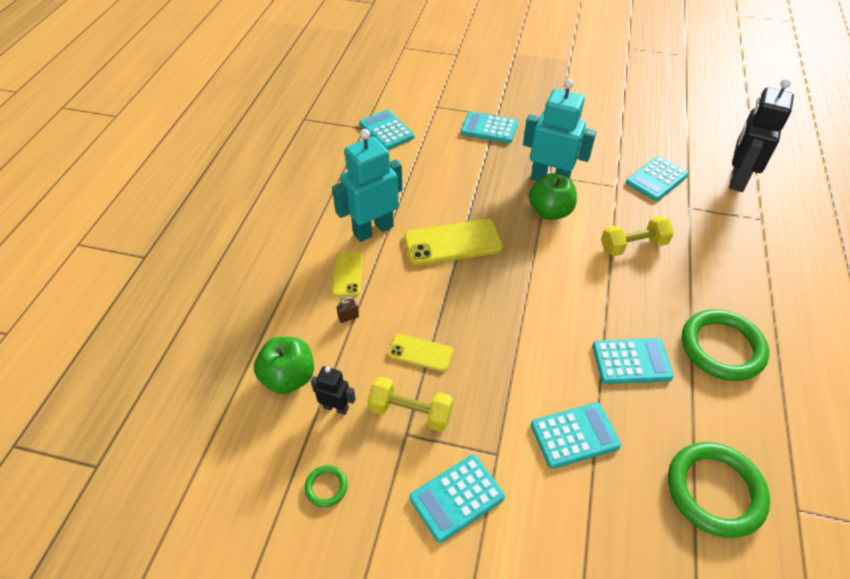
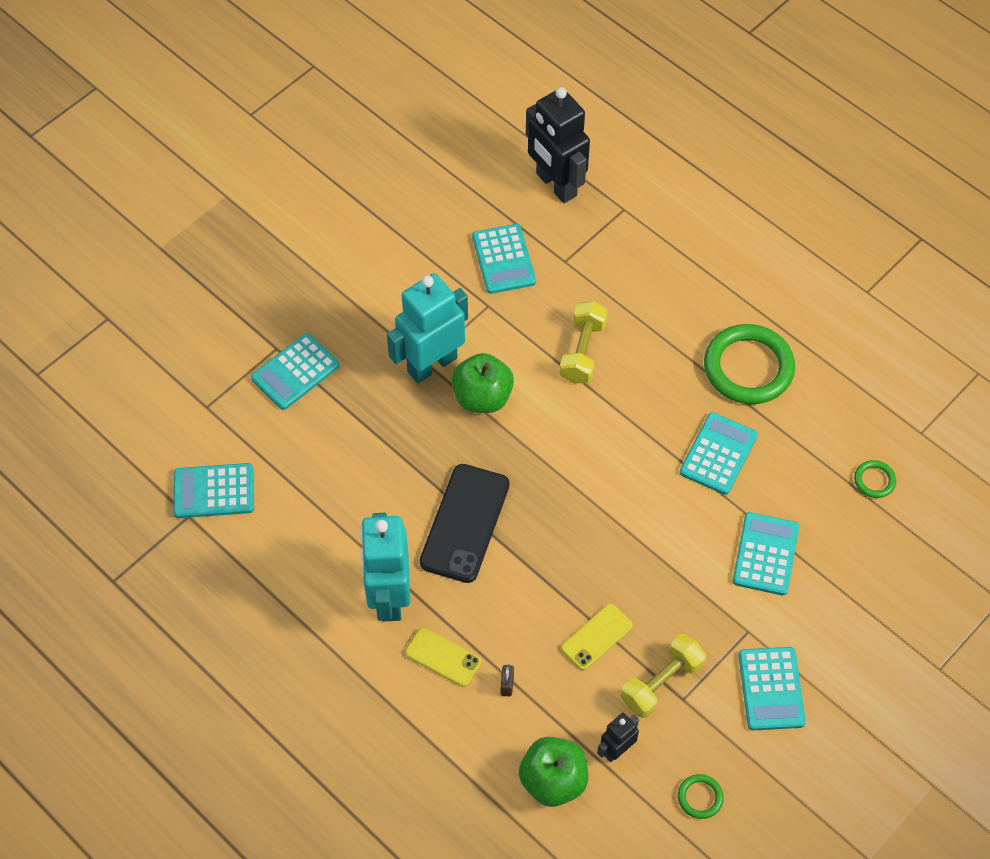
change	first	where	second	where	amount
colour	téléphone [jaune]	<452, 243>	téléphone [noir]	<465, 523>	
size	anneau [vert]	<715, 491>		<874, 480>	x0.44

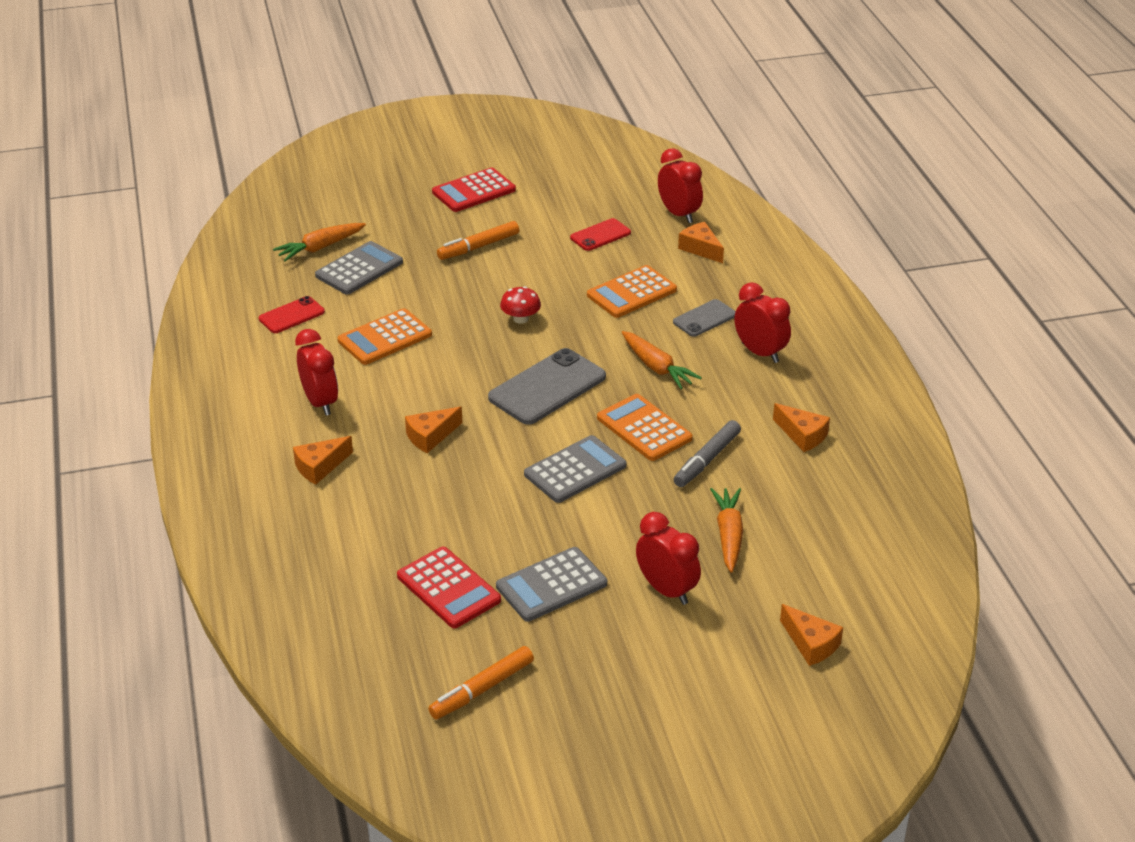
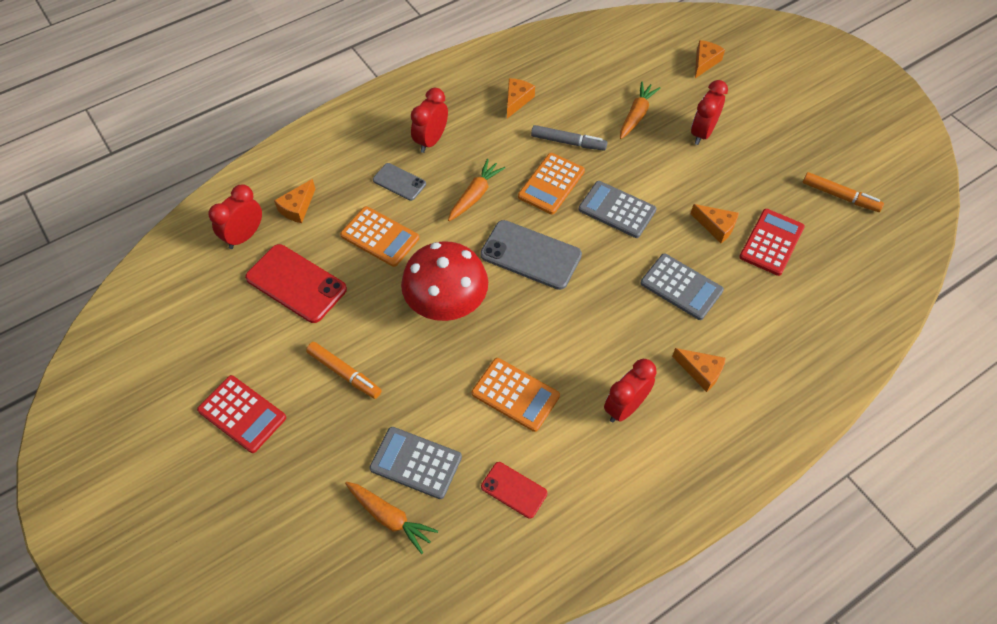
change	first	where	second	where	amount
relocated	fromage [orange]	<430, 436>		<716, 227>	
relocated	calculatrice [gris]	<551, 585>		<681, 287>	
size	champignon [rouge]	<520, 319>		<446, 302>	x2.32
size	téléphone [rouge]	<600, 235>		<296, 283>	x1.78
spun	carotte [orange]	<728, 536>		<636, 115>	135 degrees clockwise

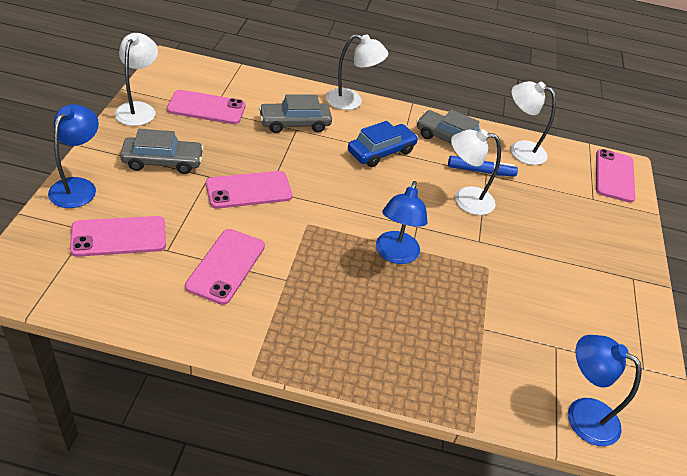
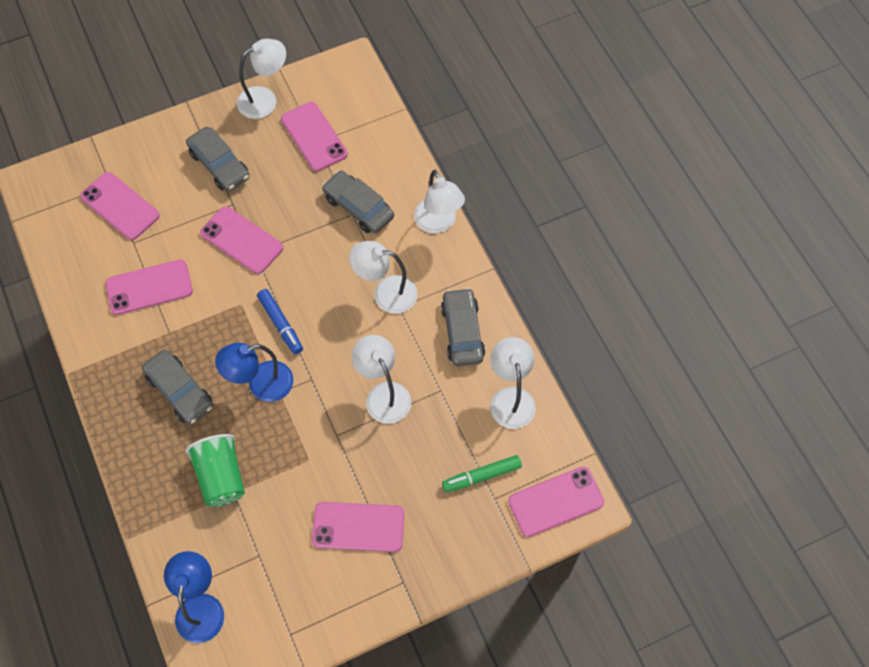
change	first	where	second	where	amount
missing	lampe [bleu]	<78, 186>			
exchanged	voiture [bleu]	<381, 152>	lampe [blanc]	<386, 293>	
relocated	feutre [bleu]	<480, 171>		<280, 324>	
appeared			voiture [gris]	<180, 391>	
appeared			gobelet [vert]	<221, 477>	
appeared			téléphone [rose]	<358, 527>	
appeared			feutre [vert]	<481, 476>	

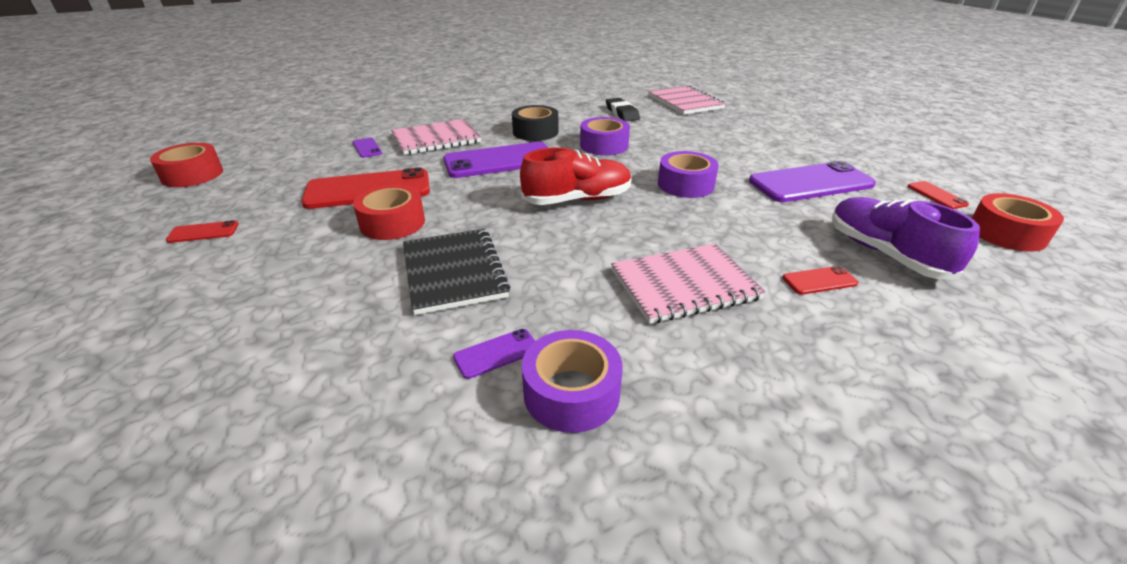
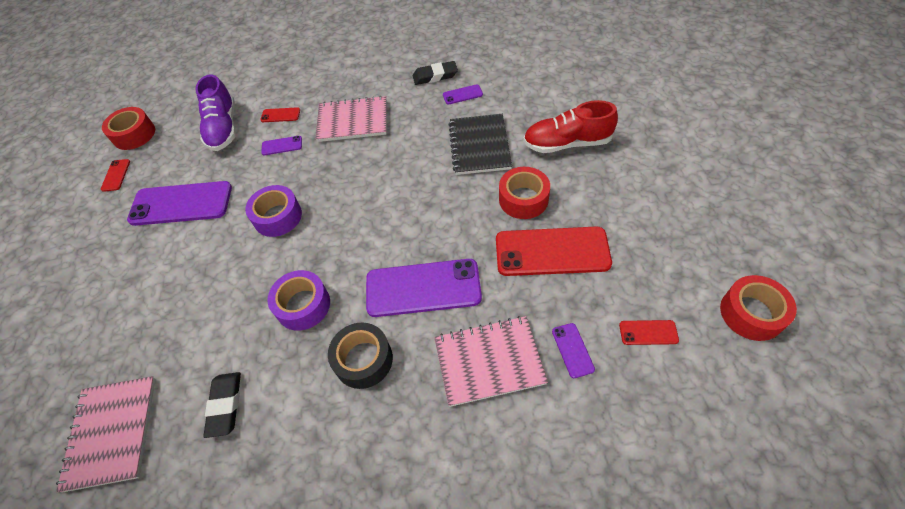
change	first	where	second	where	amount
relocated	téléphone [rouge]	<203, 232>		<648, 332>	
relocated	chaussure [rouge]	<577, 200>		<567, 143>	
exchanged	ruban adhésif [violet]	<571, 393>	gomme [noir]	<435, 76>	
appeared			téléphone [violet]	<282, 146>	

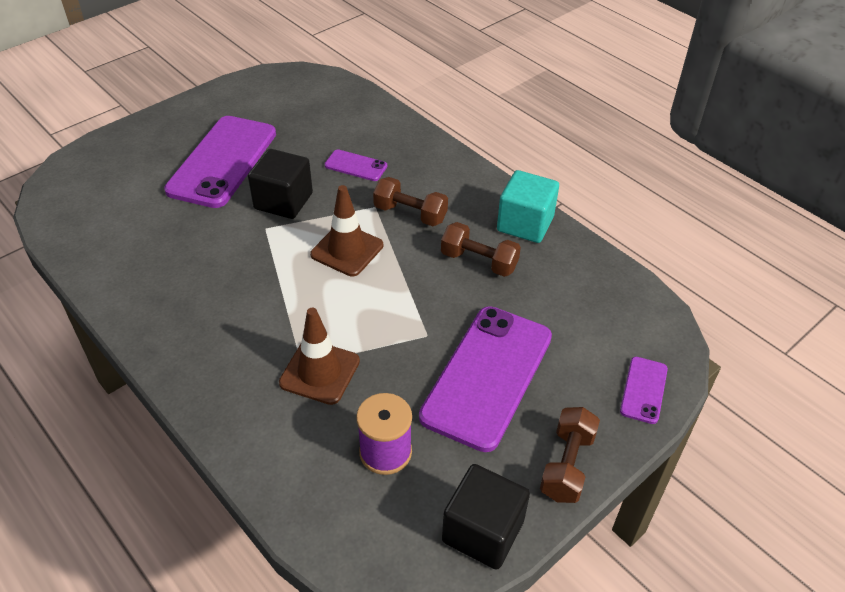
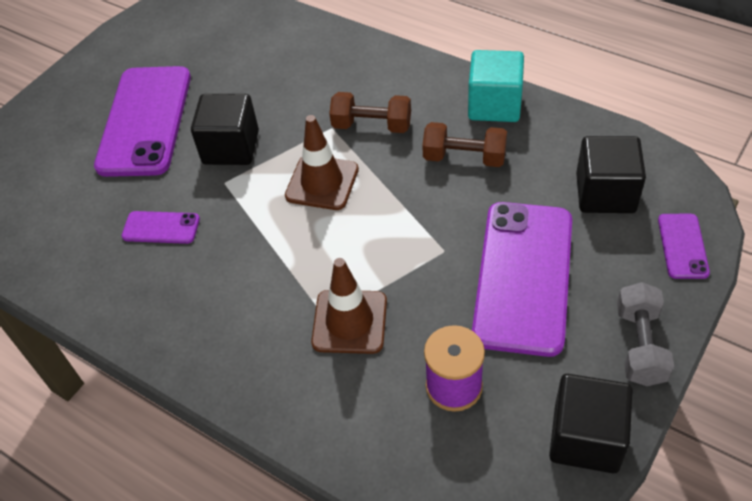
change	first	where	second	where	amount
relocated	téléphone [violet]	<356, 166>		<161, 228>	
colour	haltère [marron]	<566, 465>	haltère [gris]	<639, 345>	
appeared			cube [noir]	<605, 193>	

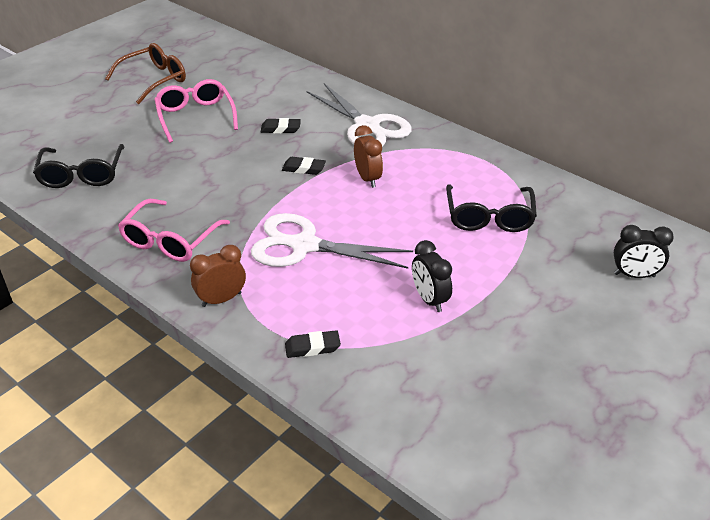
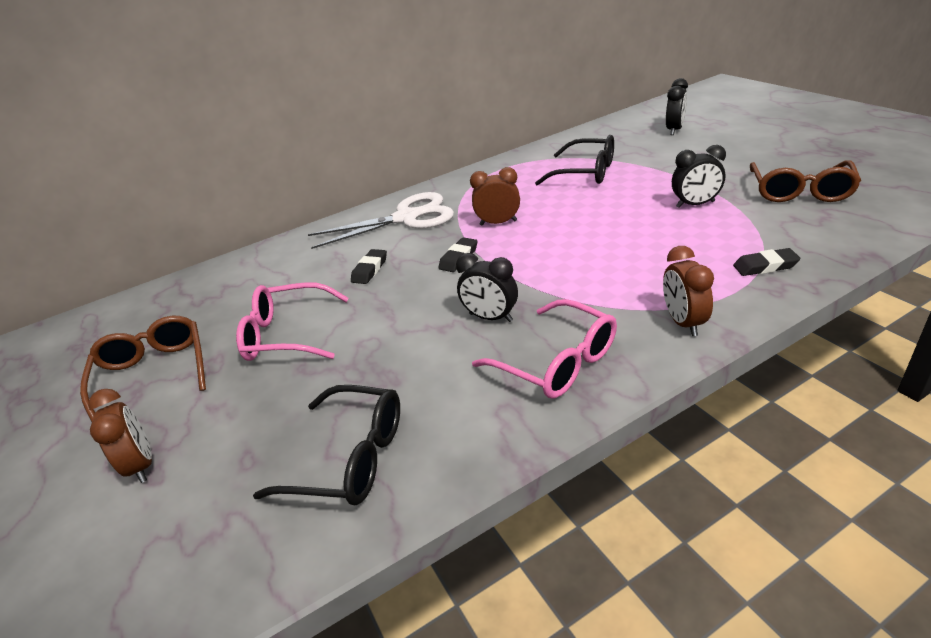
change	first	where	second	where	amount
missing	ciseaux [blanc]	<304, 245>			
spun	gomme [noir]	<312, 347>		<765, 266>	75 degrees clockwise
appeared			réveil [marron]	<142, 464>	
appeared			réveil [noir]	<490, 317>	
appeared			lunettes [marron]	<800, 191>	

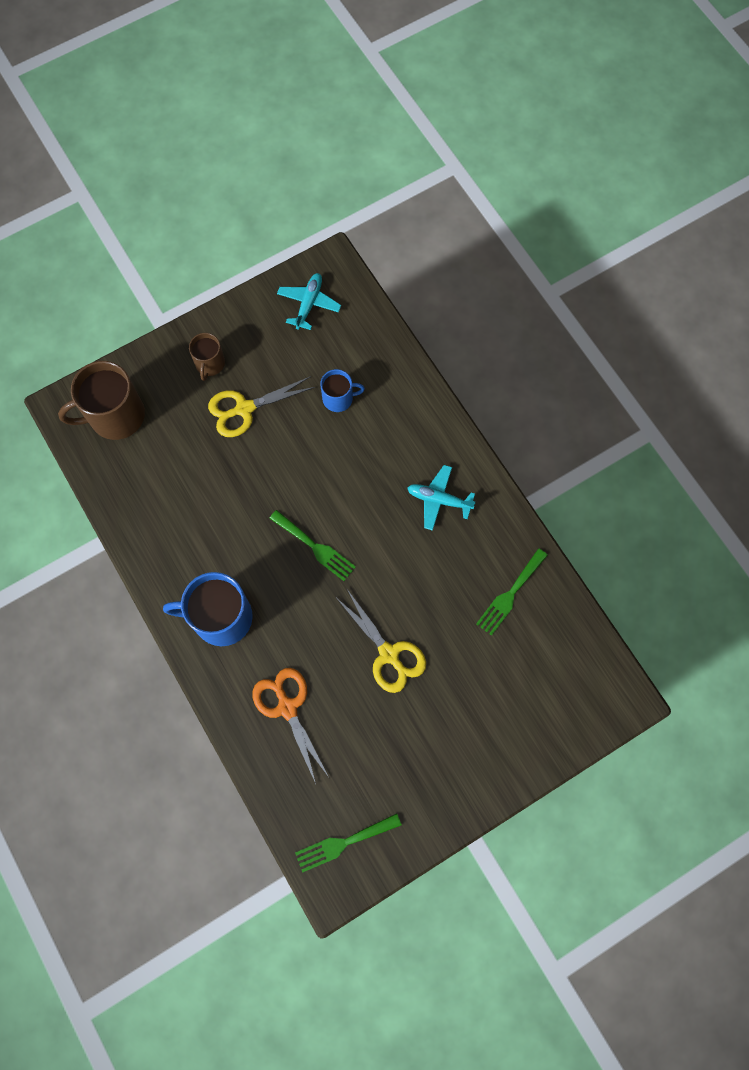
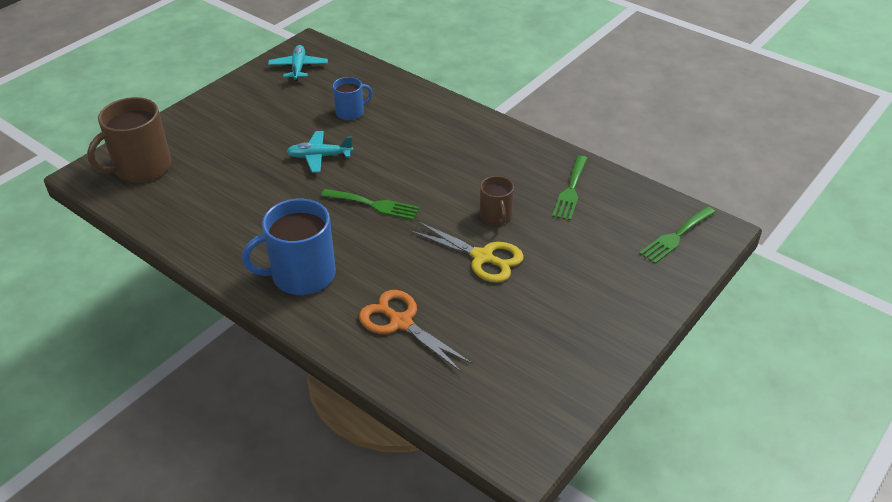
change	first	where	second	where	amount
relocated	tasse [marron]	<210, 364>		<496, 216>	
missing	ciseaux [jaune]	<244, 409>			
relocated	fourchette [vert]	<343, 843>		<676, 236>	
relocated	avion [turquoise]	<439, 500>		<320, 156>	

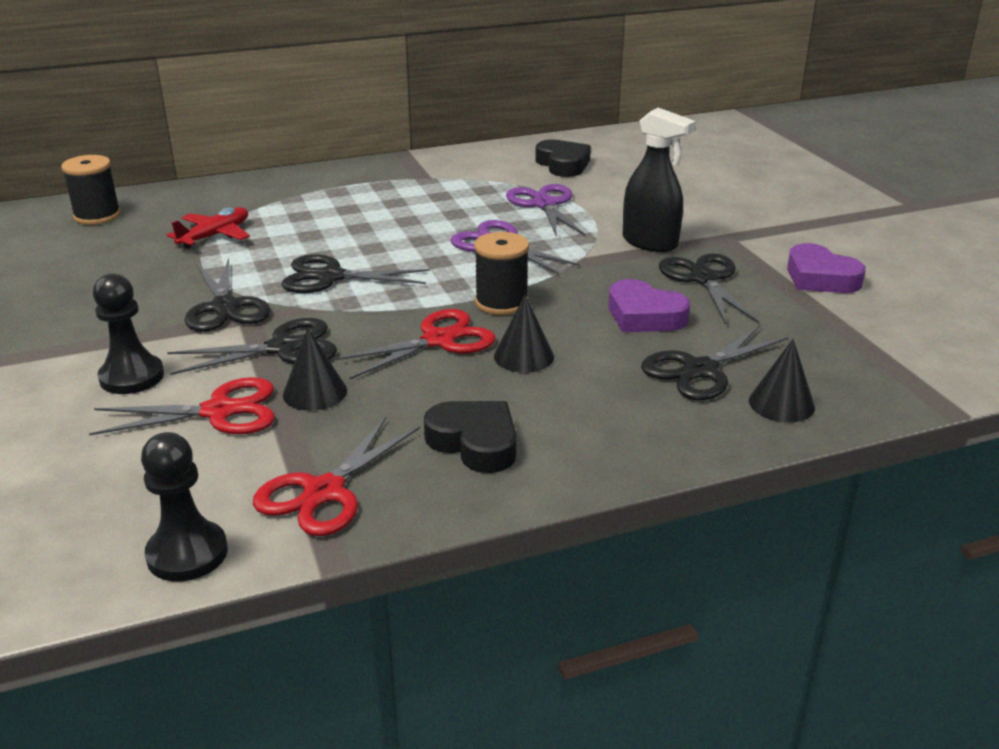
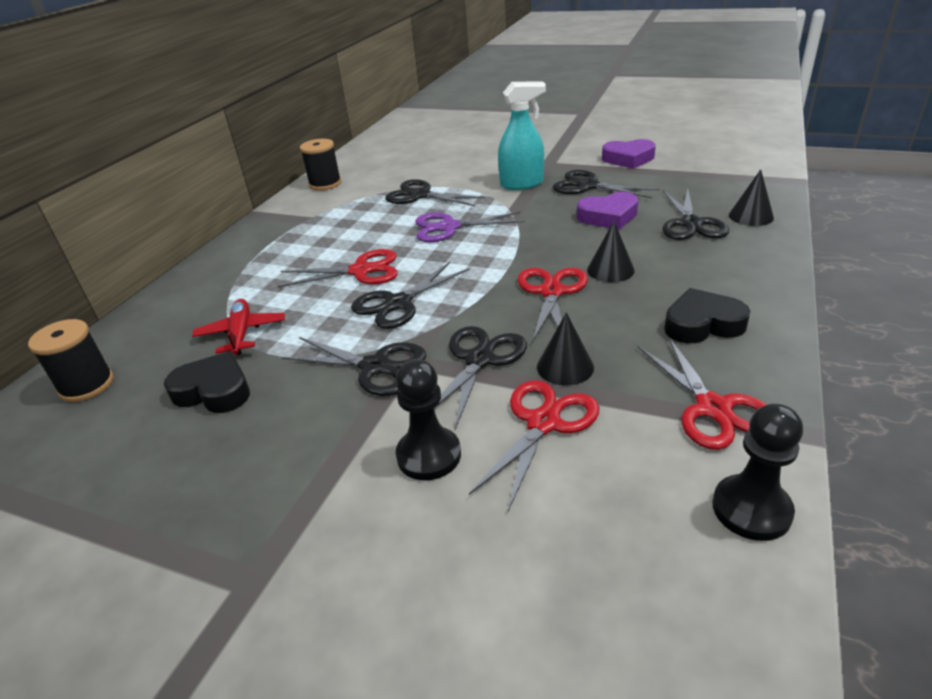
change	first	where	second	where	amount
relocated	bobine [noir]	<501, 303>		<325, 184>	
colour	ciseaux [violet]	<544, 204>	ciseaux [noir]	<420, 195>	
relocated	cœur [noir]	<563, 164>		<214, 390>	
colour	vaporisateur [noir]	<650, 243>	vaporisateur [turquoise]	<522, 184>	
appeared			ciseaux [rouge]	<361, 271>	

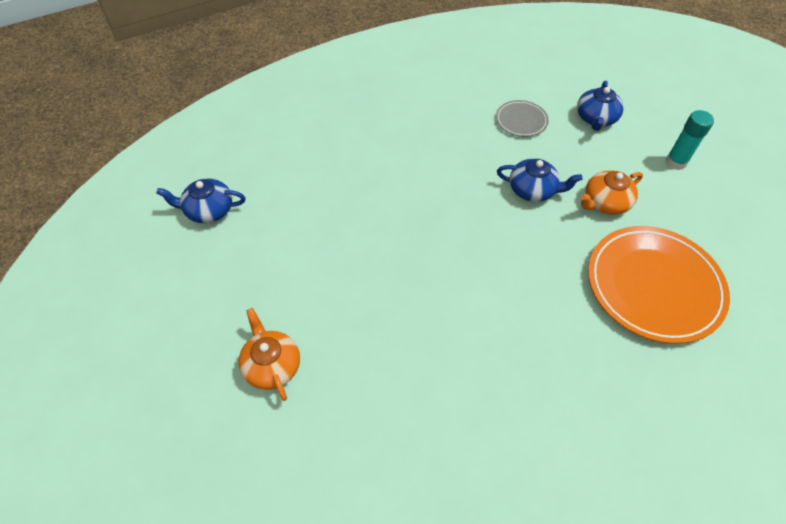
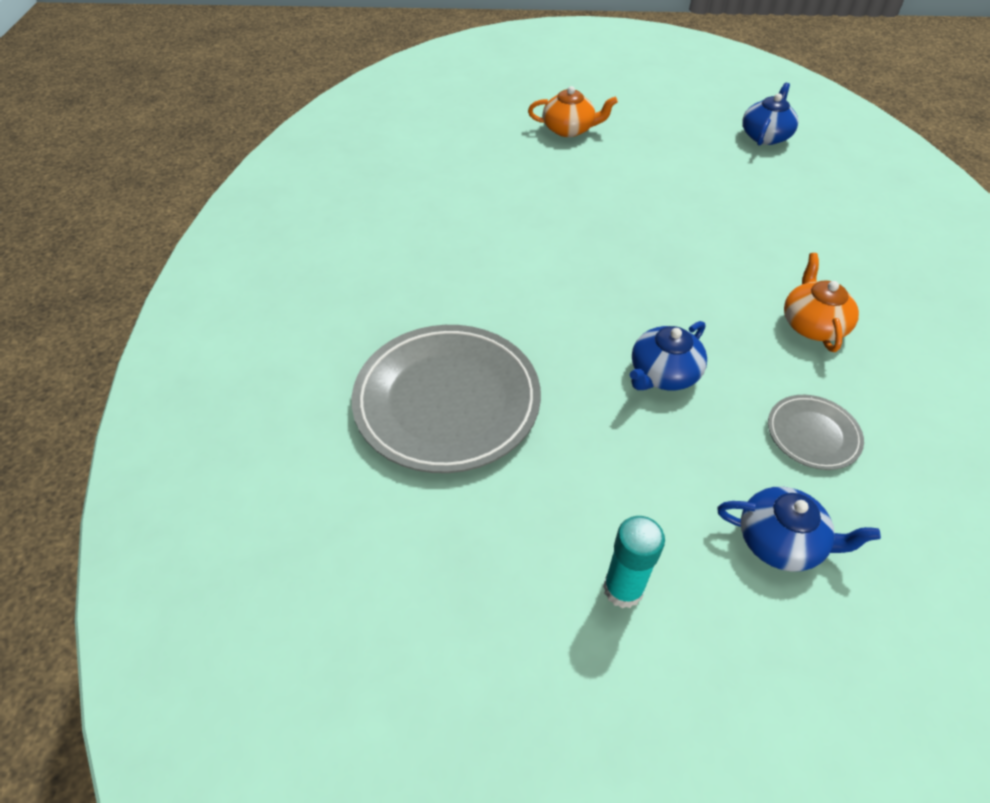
change	first	where	second	where	amount
spun	théière [bleu]	<595, 118>		<781, 541>	150 degrees clockwise
relocated	théière [orange]	<605, 202>		<812, 324>	
colour	assiette [orange]	<653, 286>	assiette [gris]	<447, 401>	

